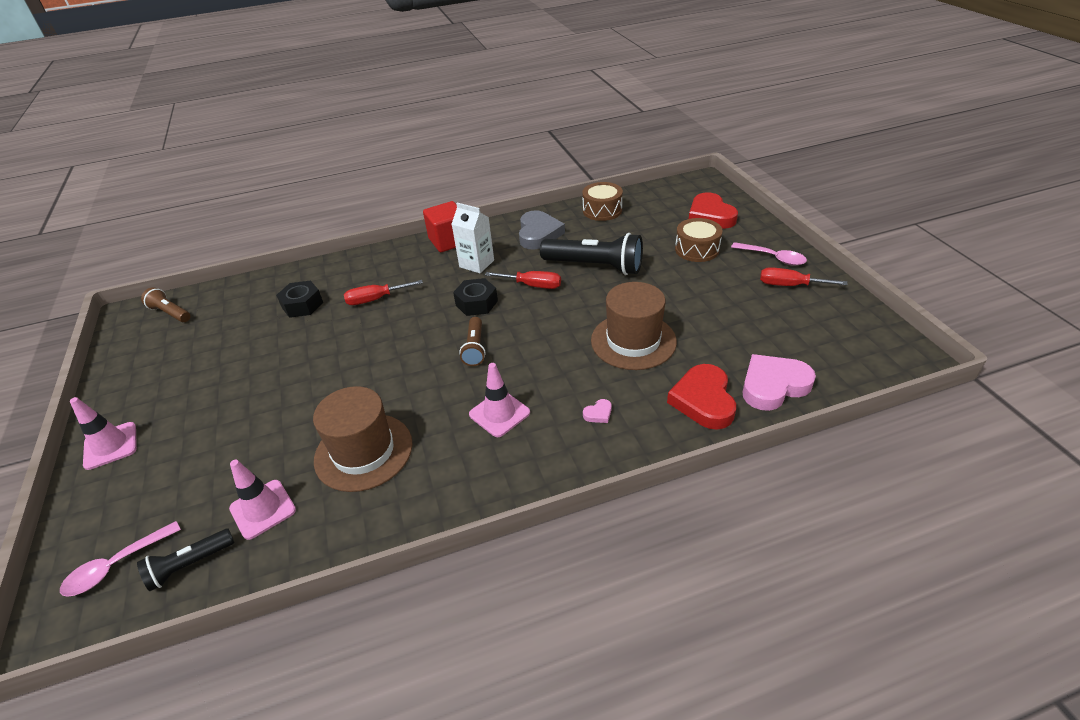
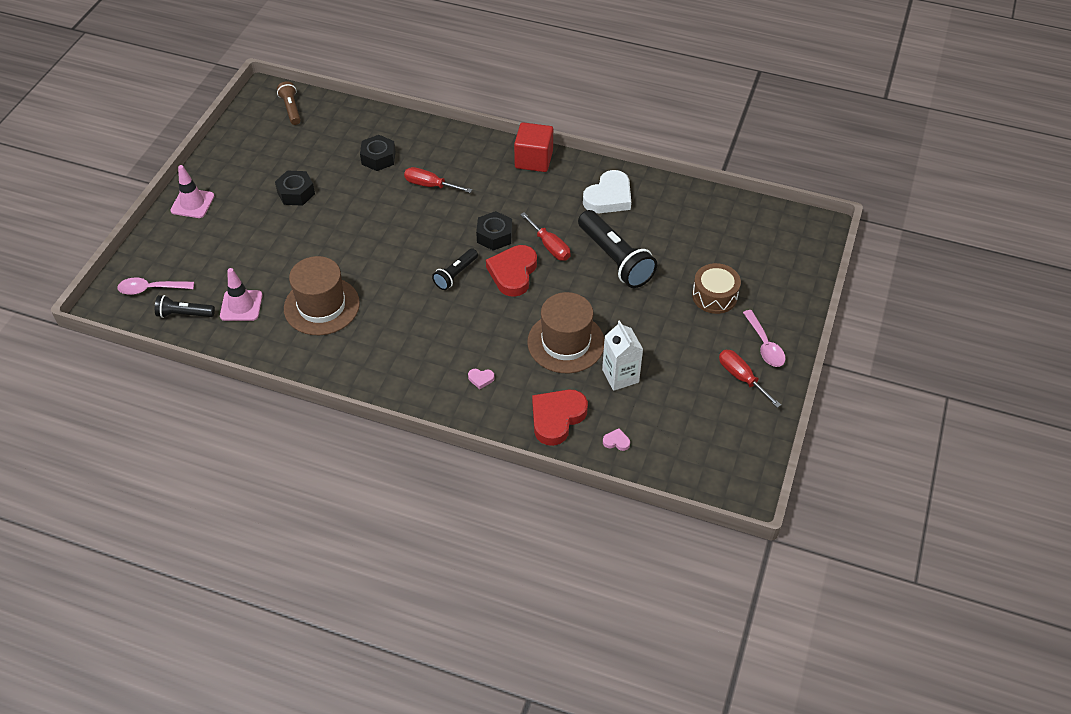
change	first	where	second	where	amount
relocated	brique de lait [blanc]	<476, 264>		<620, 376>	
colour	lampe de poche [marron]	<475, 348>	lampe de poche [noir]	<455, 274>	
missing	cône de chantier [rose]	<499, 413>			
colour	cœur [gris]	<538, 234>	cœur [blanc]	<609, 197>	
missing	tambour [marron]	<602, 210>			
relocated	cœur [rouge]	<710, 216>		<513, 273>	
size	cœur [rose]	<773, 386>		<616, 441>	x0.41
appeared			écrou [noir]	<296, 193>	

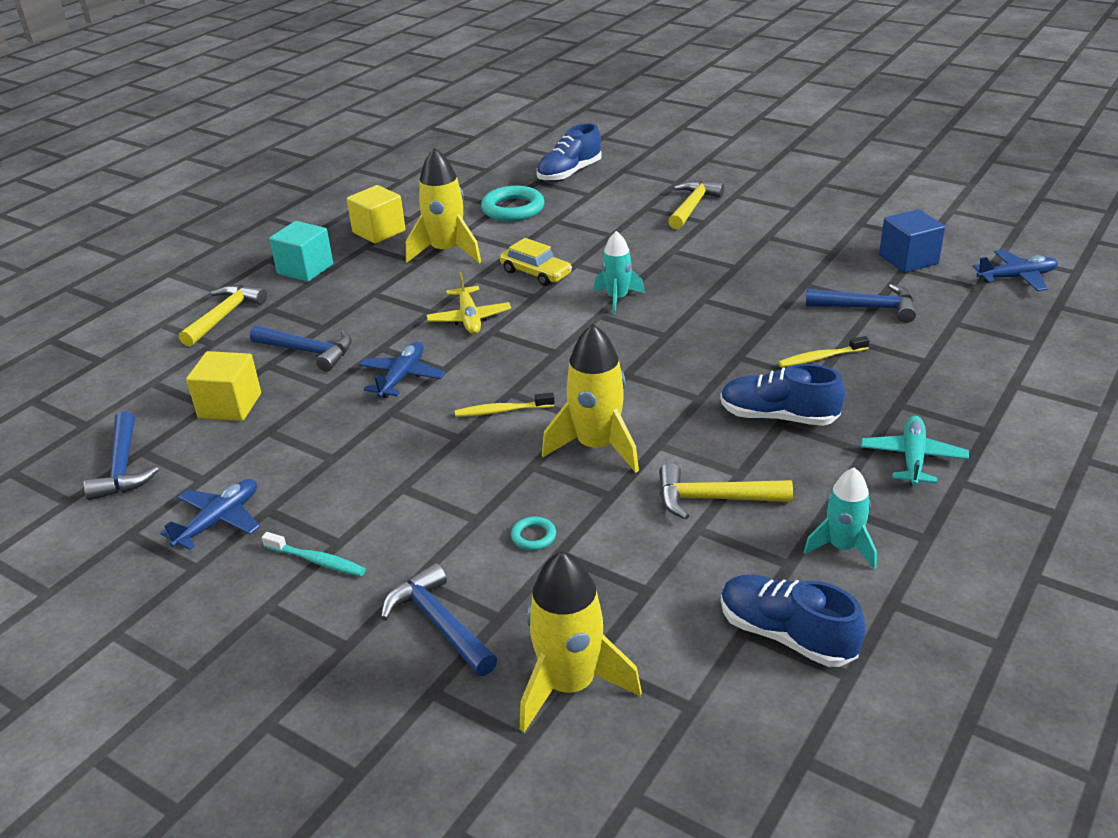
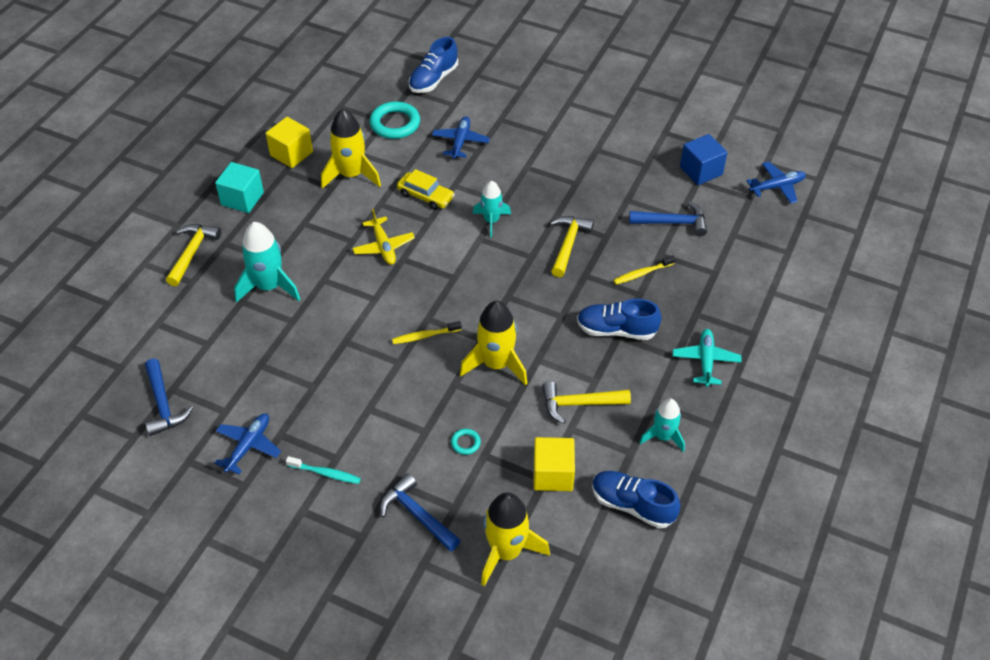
change	first	where	second	where	amount
relocated	cube [jaune]	<230, 406>		<553, 474>	
exchanged	marteau [bleu]	<309, 352>	fusée [turquoise]	<269, 286>	
relocated	avion [bleu]	<402, 377>		<460, 141>	
relocated	marteau [jaune]	<692, 206>		<568, 244>	

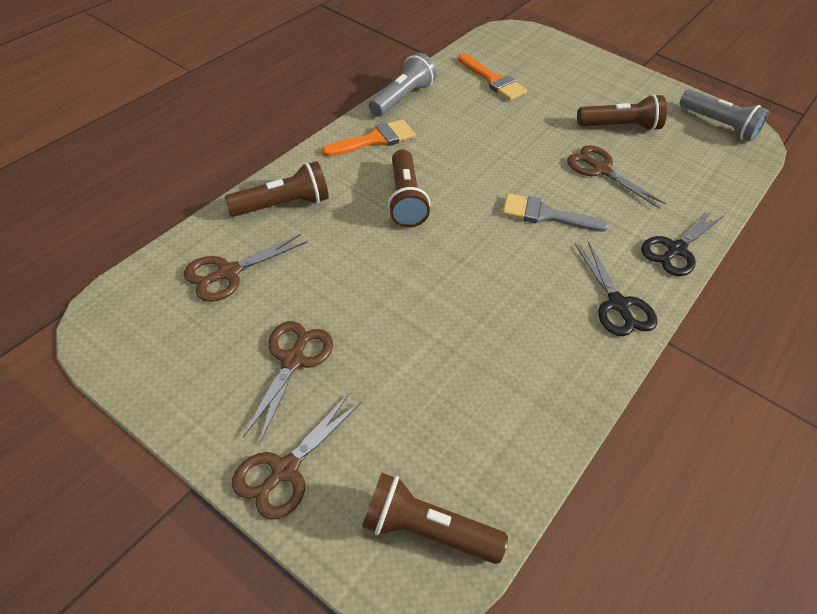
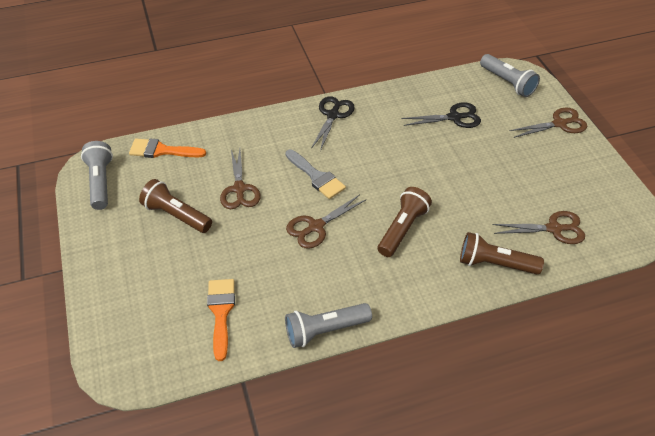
change	first	where	second	where	amount
relocated	ciseaux [marron]	<293, 360>		<316, 227>	
relocated	pinceau [orange]	<375, 139>		<162, 150>	
colour	lampe de poche [marron]	<426, 531>	lampe de poche [gris]	<507, 83>	
relocated	ciseaux [noir]	<675, 250>		<454, 117>	

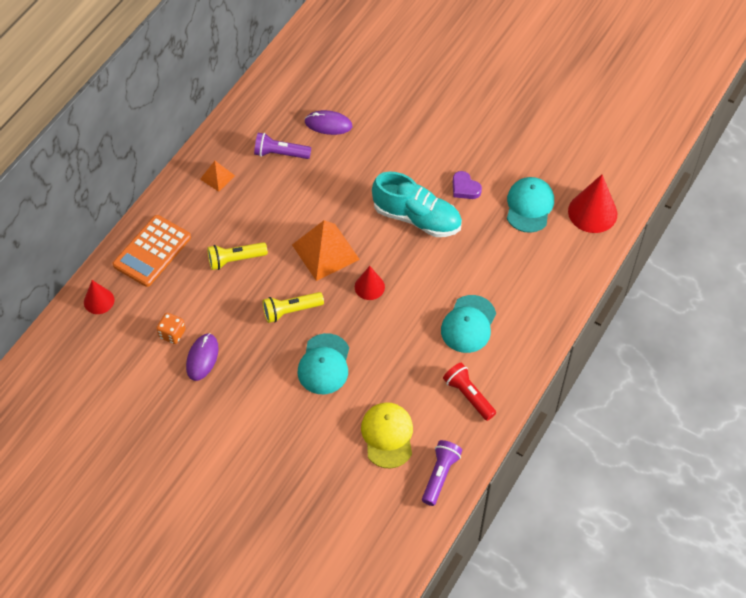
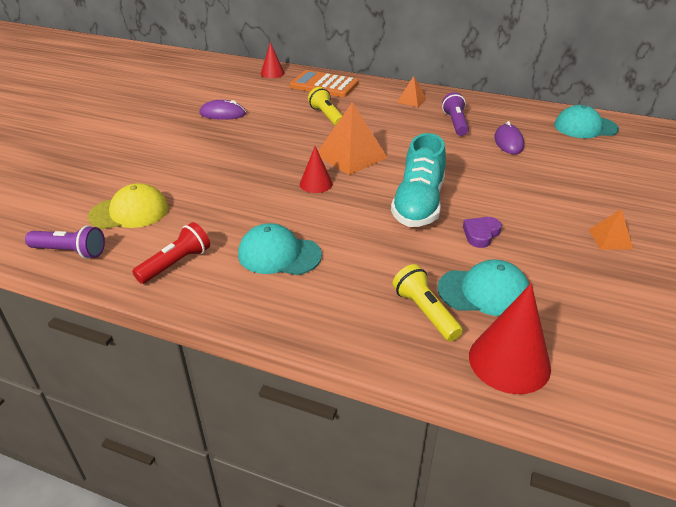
change	first	where	second	where	amount
missing	dé [orange]	<172, 334>			
relocated	lampe de poche [jaune]	<291, 311>		<425, 312>	
relocated	casquette [turquoise]	<324, 364>		<585, 127>	
appeared			pyramide [orange]	<610, 239>	

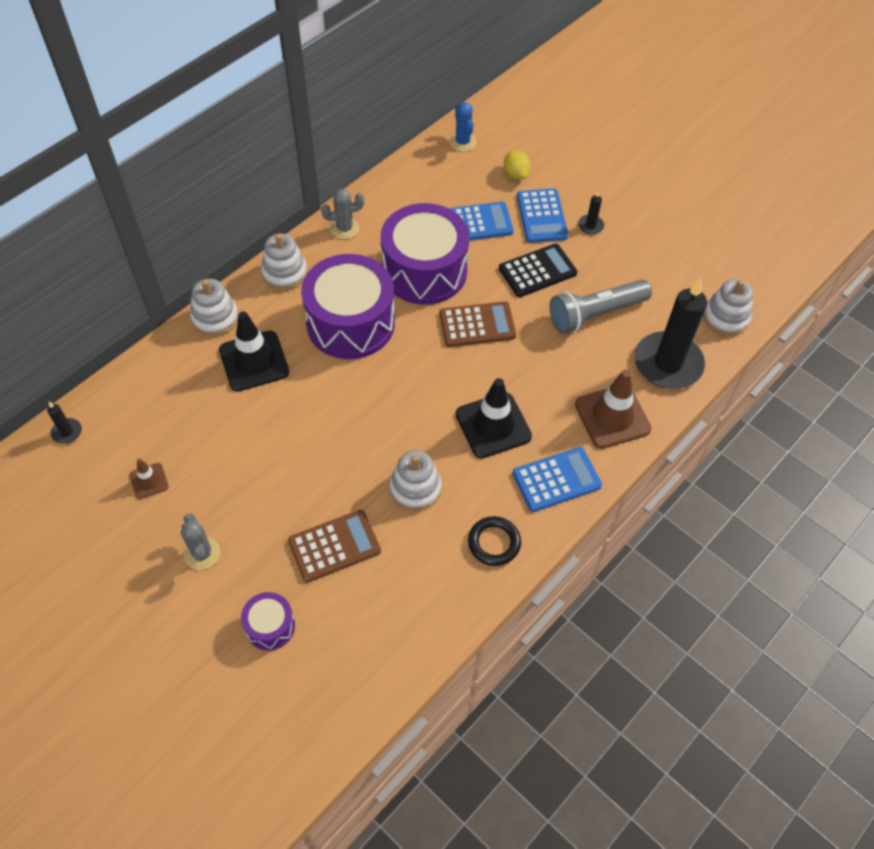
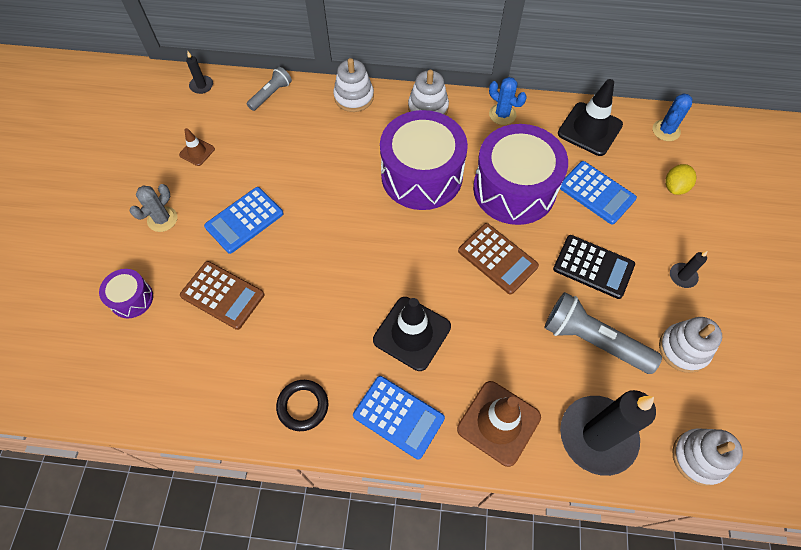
change	first	where	second	where	amount
relocated	cône de chantier [noir]	<254, 361>		<589, 129>	
colour	cactus [gris]	<344, 228>	cactus [bleu]	<502, 114>	
relocated	jouet à empiler [blanc]	<415, 488>		<683, 349>	
relocated	calculatrice [bleu]	<542, 216>		<244, 220>	
appeared			lampe de poche [gris]	<271, 94>	

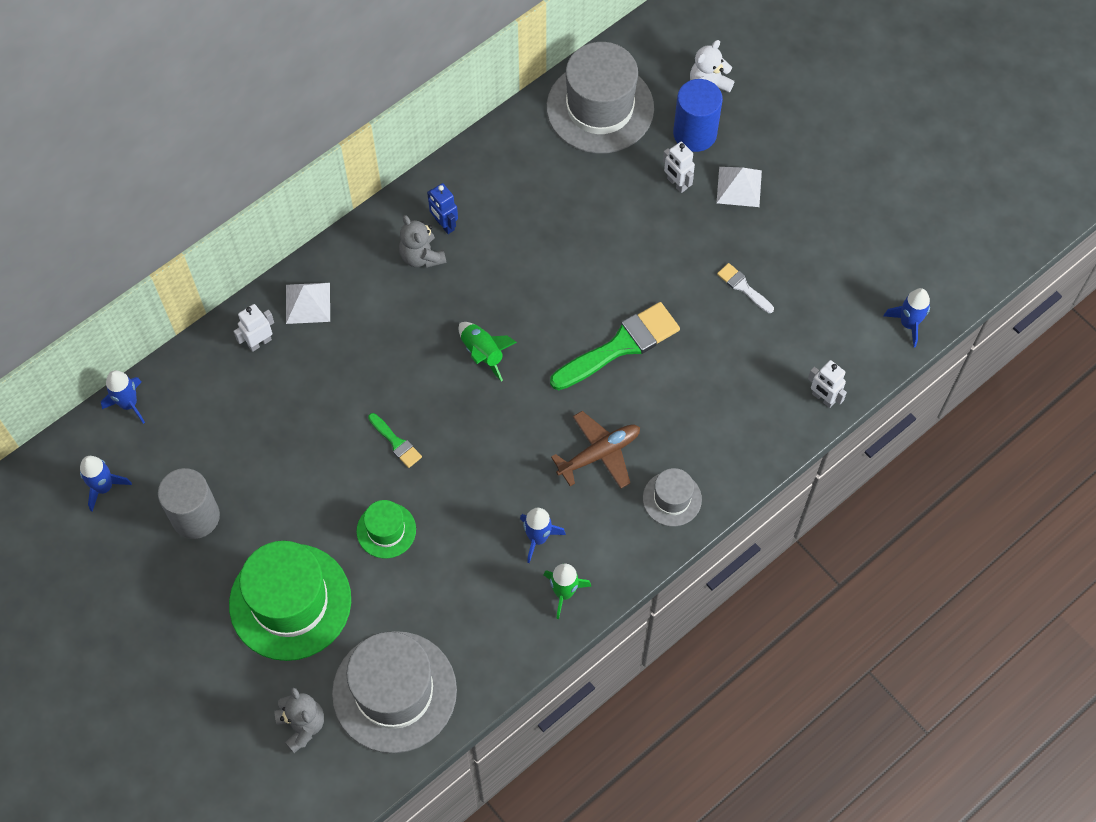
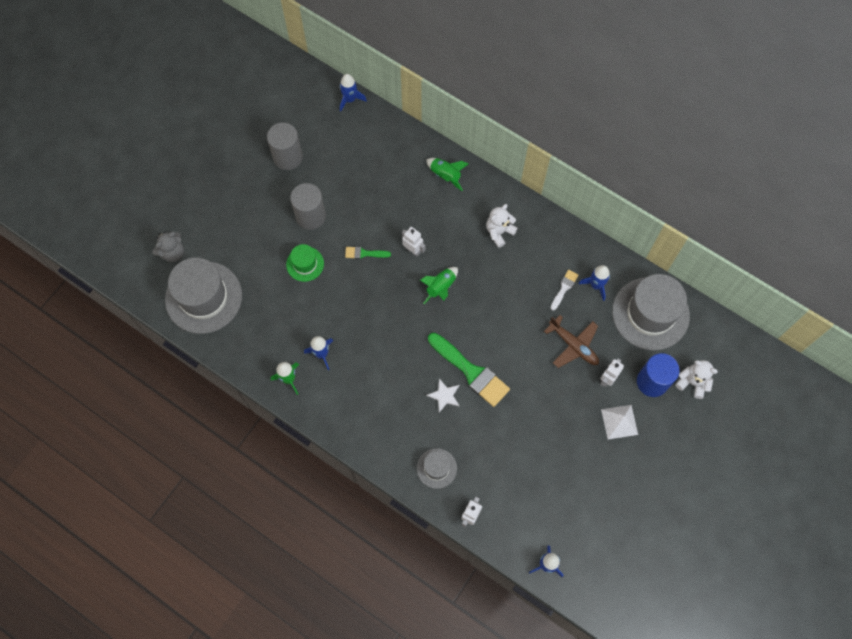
change	first	where	second	where	amount
relocated	fusée [bleu]	<104, 487>		<596, 285>	
missing	chapeau [vert]	<290, 602>			
relocated	robot [blanc]	<259, 342>		<413, 250>	
exchanged	pyramide [blanc]	<307, 303>	fusée [vert]	<445, 175>	
spun	pinceau [vert]	<396, 443>		<364, 253>	60 degrees clockwise
colour	ours en peluche [gris]	<421, 256>	ours en peluche [blanc]	<499, 232>	
missing	robot [bleu]	<444, 224>			
relocated	avion [marron]	<599, 453>		<573, 345>	
relocated	chapeau [gris]	<672, 499>		<436, 468>	
relocated	pinceau [blanc]	<743, 287>		<564, 288>	
appeared			cylindre [gris]	<311, 216>	
appeared			étoile [blanc]	<444, 396>	

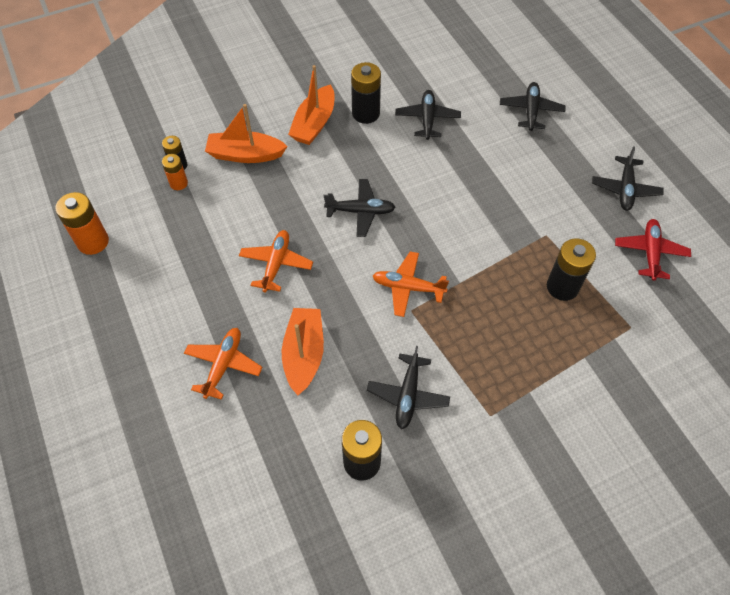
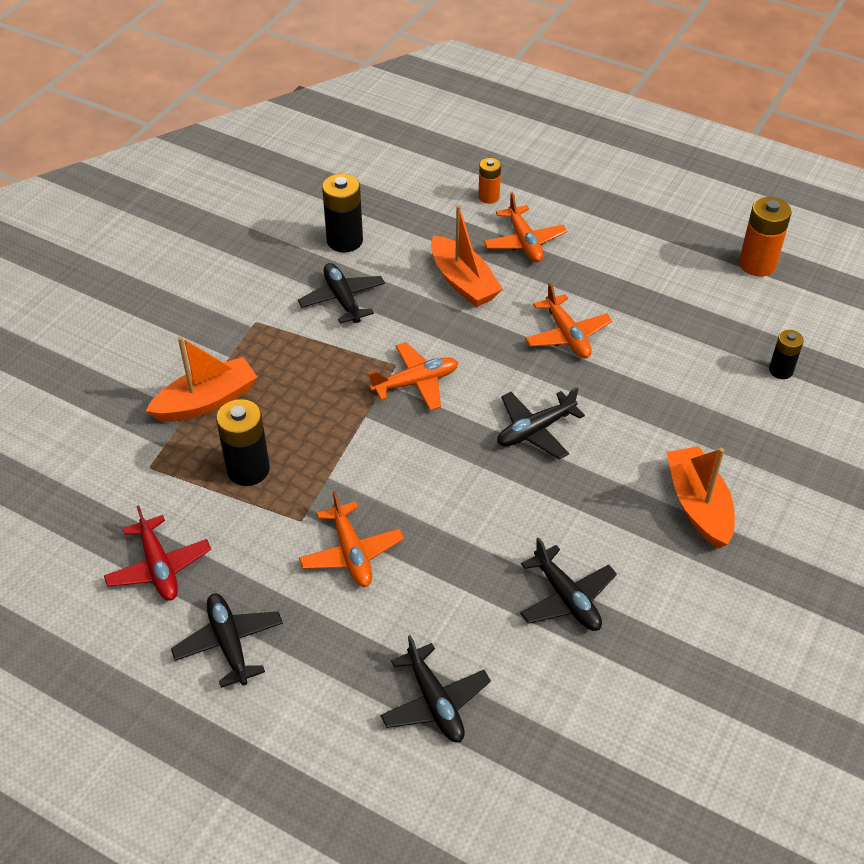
change	first	where	second	where	amount
relocated	pile [orange]	<178, 183>		<488, 197>	
relocated	bateau [orange]	<245, 154>		<206, 401>	
missing	pile [noir]	<366, 113>			
appeared			avion [orange]	<351, 553>	

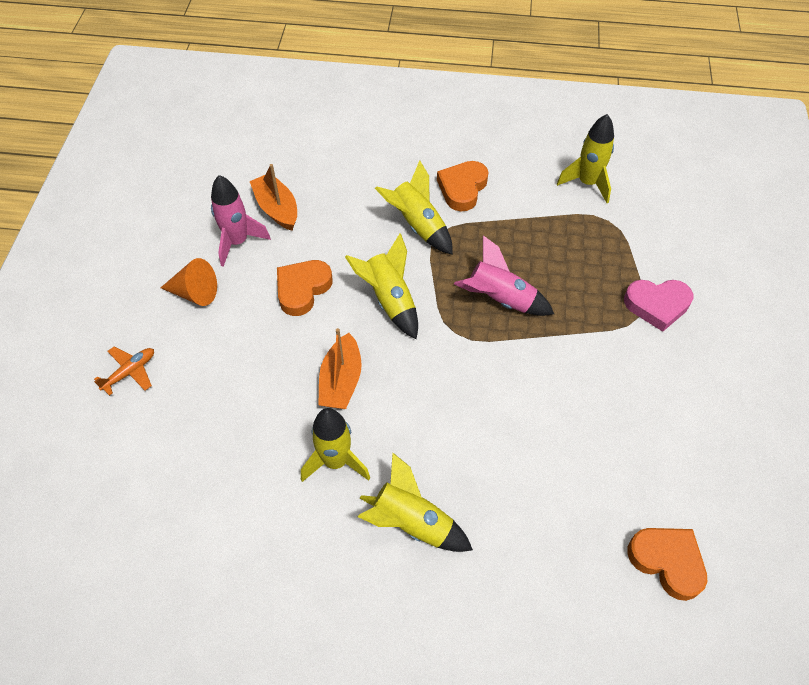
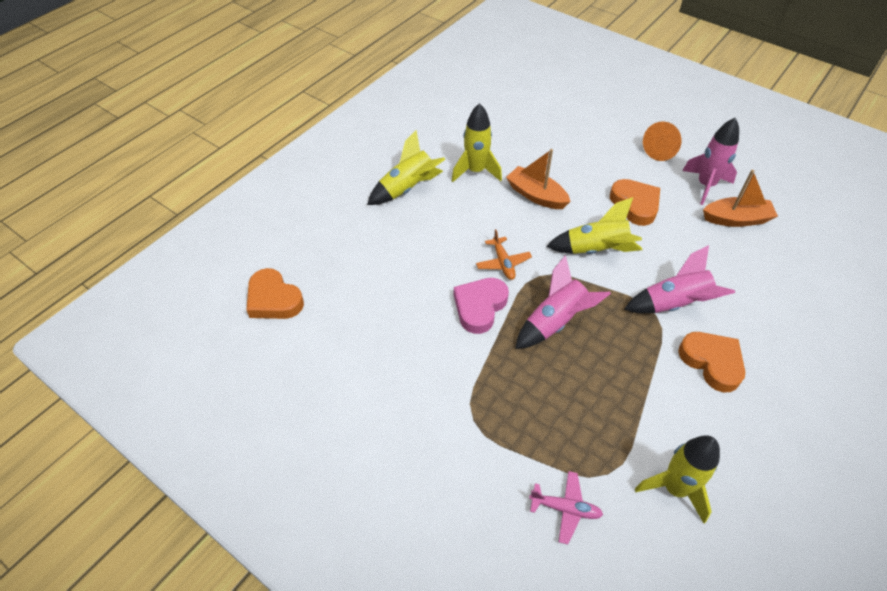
change	first	where	second	where	amount
relocated	avion [orange]	<130, 372>		<503, 263>	
colour	fusée [jaune]	<417, 225>	fusée [rose]	<674, 304>	
relocated	cœur [rose]	<657, 305>		<480, 307>	
spun	cœur [orange]	<667, 561>		<274, 299>	60 degrees clockwise
appeared			avion [rose]	<565, 508>	

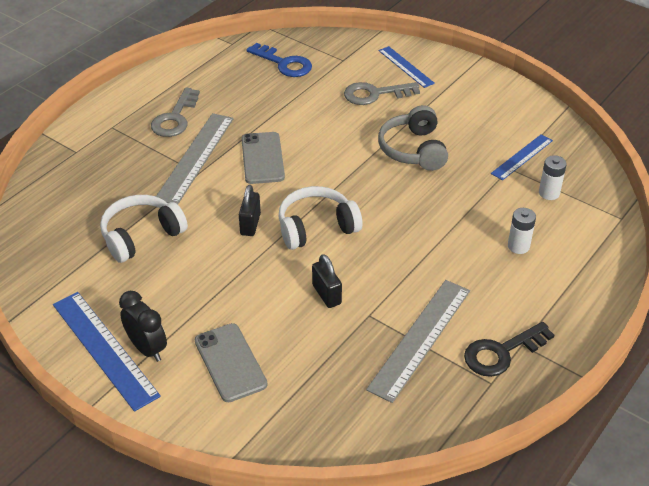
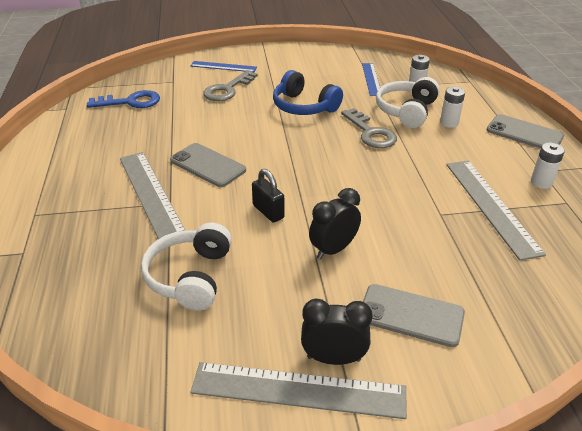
change	first	where	second	where	amount
colour	règle [bleu]	<104, 349>	règle [gris]	<298, 390>	
relocated	clé [gris]	<175, 118>		<370, 133>	
relocated	casque audio [blanc]	<316, 227>		<406, 111>	
missing	cadenas [noir]	<326, 294>			
colour	casque audio [gris]	<413, 150>	casque audio [bleu]	<304, 106>	
exchanged	clé [noir]	<501, 353>	pile [blanc]	<541, 182>	
appeared			réveil [noir]	<333, 249>	
appeared			téléphone [gris]	<524, 133>	

